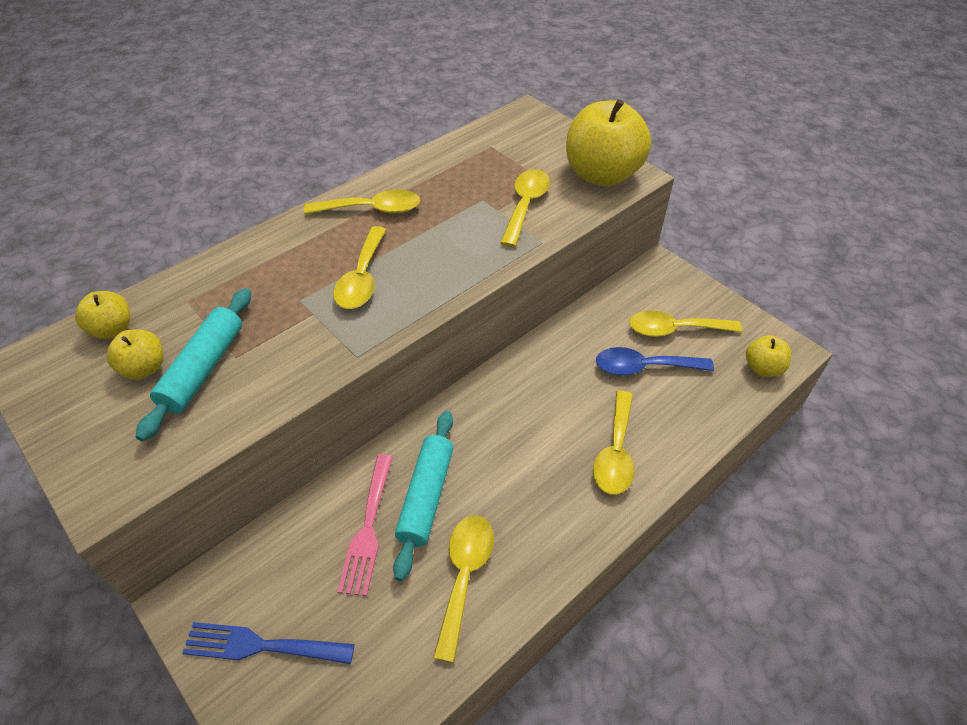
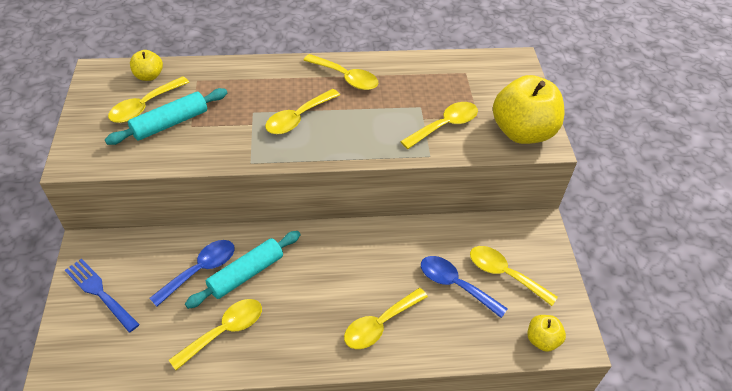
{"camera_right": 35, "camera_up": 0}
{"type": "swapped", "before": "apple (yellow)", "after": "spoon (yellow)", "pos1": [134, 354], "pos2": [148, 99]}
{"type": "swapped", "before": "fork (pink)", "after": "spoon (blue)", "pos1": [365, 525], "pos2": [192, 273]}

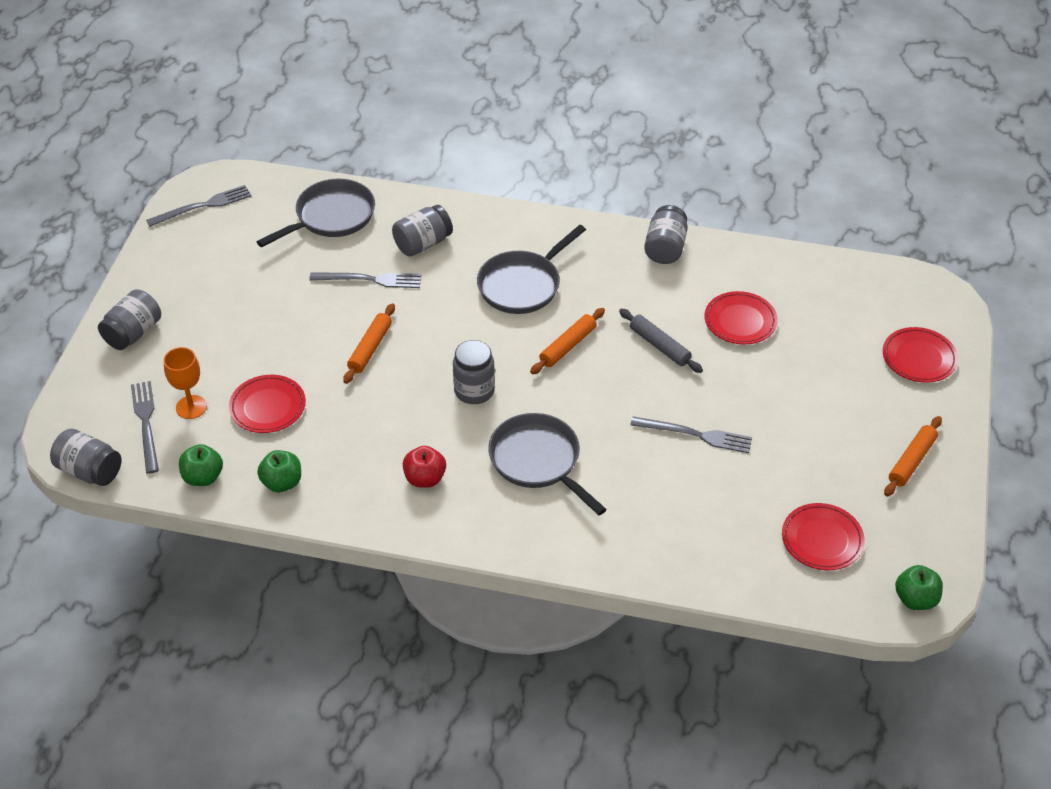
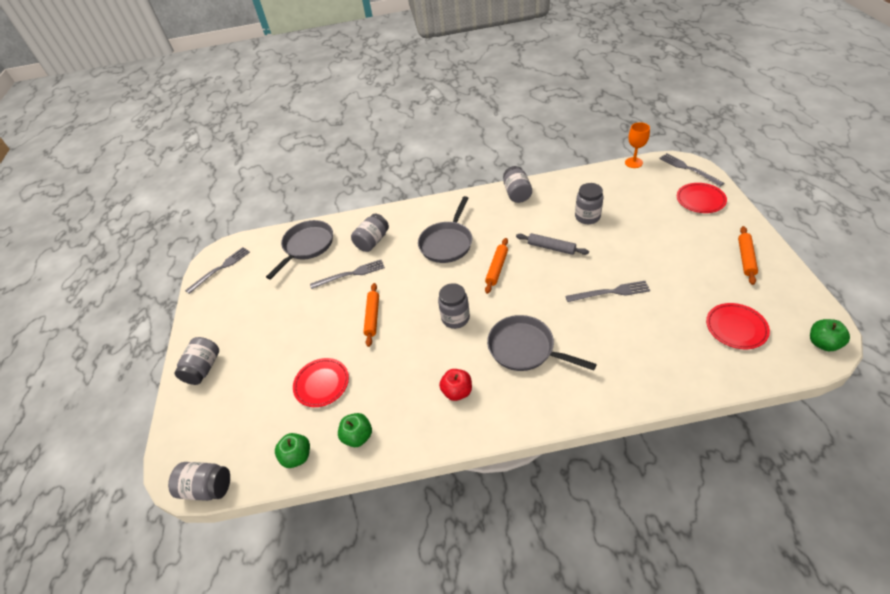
{"camera_right": -15, "camera_up": 0}
{"type": "swapped", "before": "plate (red)", "after": "jar (grey)", "pos1": [741, 318], "pos2": [589, 203]}
{"type": "shifted", "before": "goblet (orange)", "pos1": [185, 383], "pos2": [637, 145]}
{"type": "shifted", "before": "fork (grey)", "pos1": [145, 427], "pos2": [691, 170]}

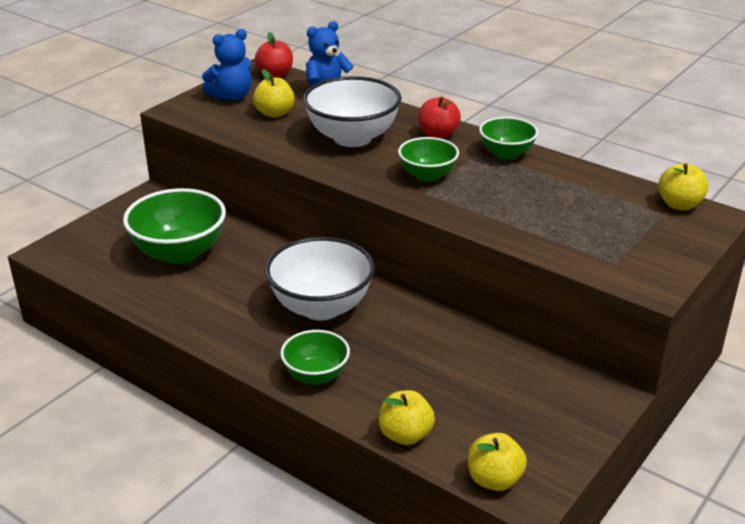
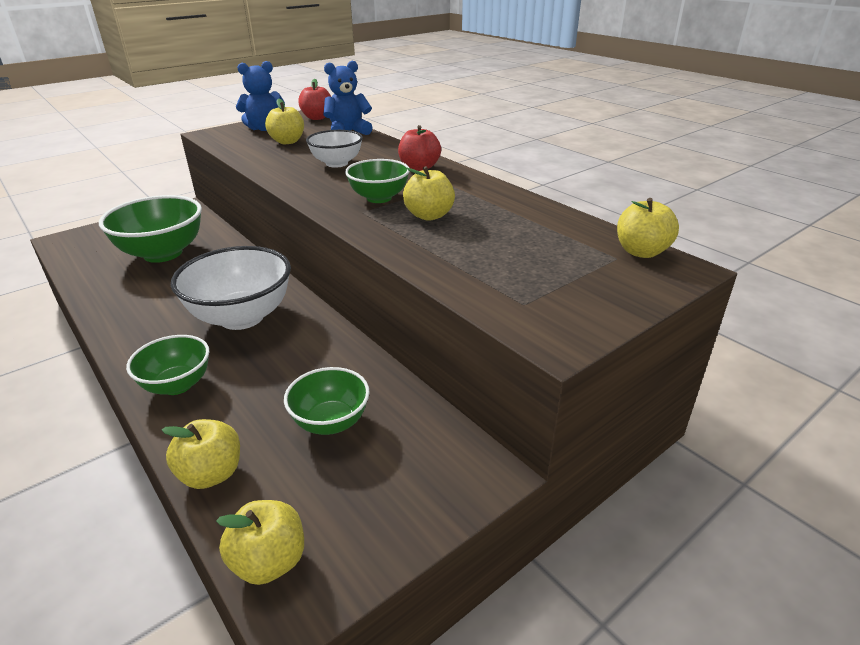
{"camera_right": 15, "camera_up": 0}
{"type": "shifted", "before": "bowl (green)", "pos1": [508, 138], "pos2": [327, 401]}
{"type": "scaled", "before": "bowl (white)", "pos1": [352, 111], "pos2": [334, 149], "scale": 0.59}
{"type": "new", "after": "apple (yellow)", "pos2": [429, 193]}

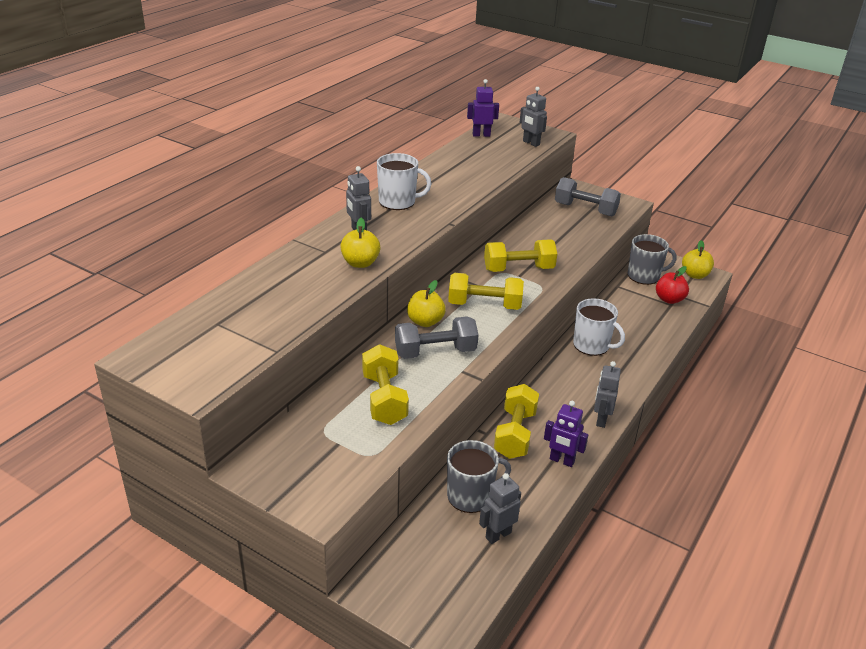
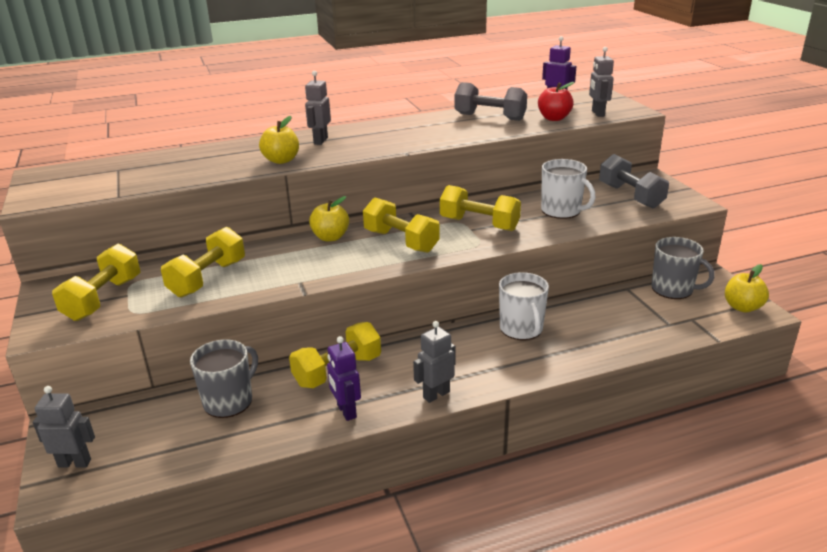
{"camera_right": 40, "camera_up": -5}
{"type": "shifted", "before": "robot (grey)", "pos1": [500, 508], "pos2": [64, 426]}
{"type": "new", "after": "dumbbell (yellow)", "pos2": [96, 282]}
{"type": "rotated", "before": "mug (grey)", "pos1": [479, 476], "pos2": [224, 378], "turn": -75}
{"type": "shifted", "before": "dumbbell (grey)", "pos1": [436, 337], "pos2": [491, 101]}
{"type": "shifted", "before": "apple (red)", "pos1": [672, 285], "pos2": [556, 101]}
{"type": "shifted", "before": "mug (white)", "pos1": [404, 181], "pos2": [568, 189]}

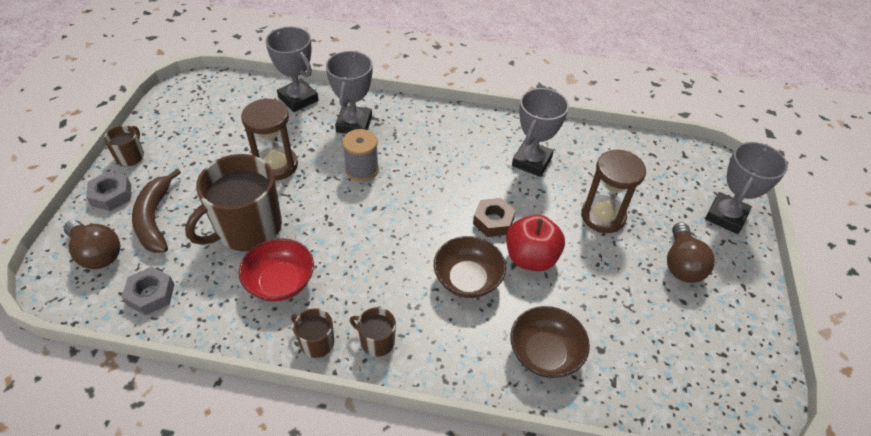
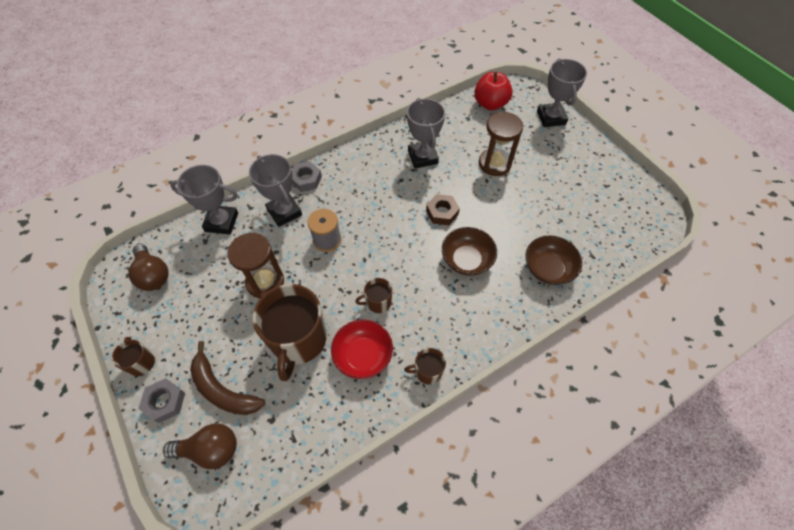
{"camera_right": -40, "camera_up": 10}
{"type": "shifted", "before": "light bulb (brown)", "pos1": [691, 252], "pos2": [148, 267]}
{"type": "shifted", "before": "nut (grey)", "pos1": [148, 291], "pos2": [307, 177]}
{"type": "shifted", "before": "mug (brown)", "pos1": [373, 332], "pos2": [373, 295]}
{"type": "shifted", "before": "apple (red)", "pos1": [535, 242], "pos2": [493, 91]}

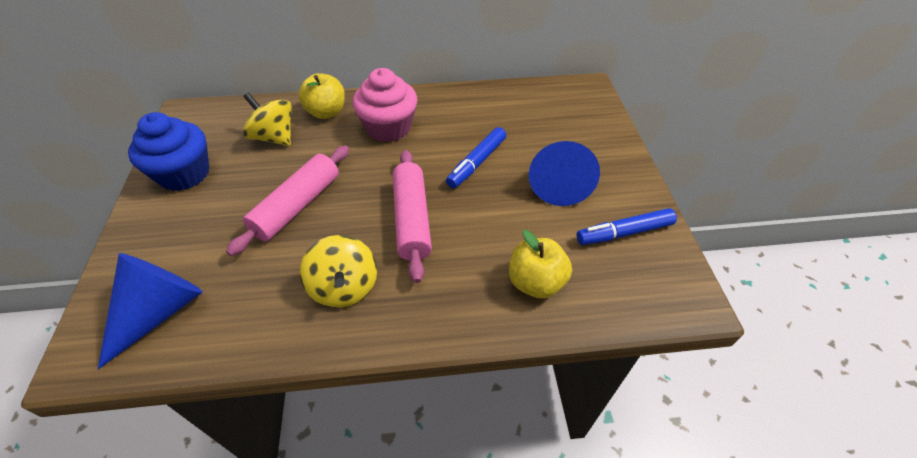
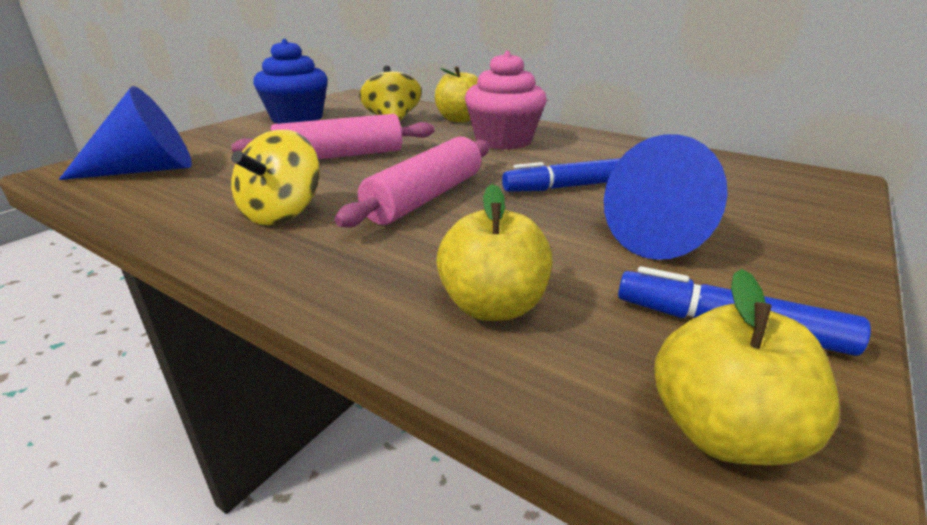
{"camera_right": 40, "camera_up": -20}
{"type": "new", "after": "apple (yellow)", "pos2": [746, 367]}

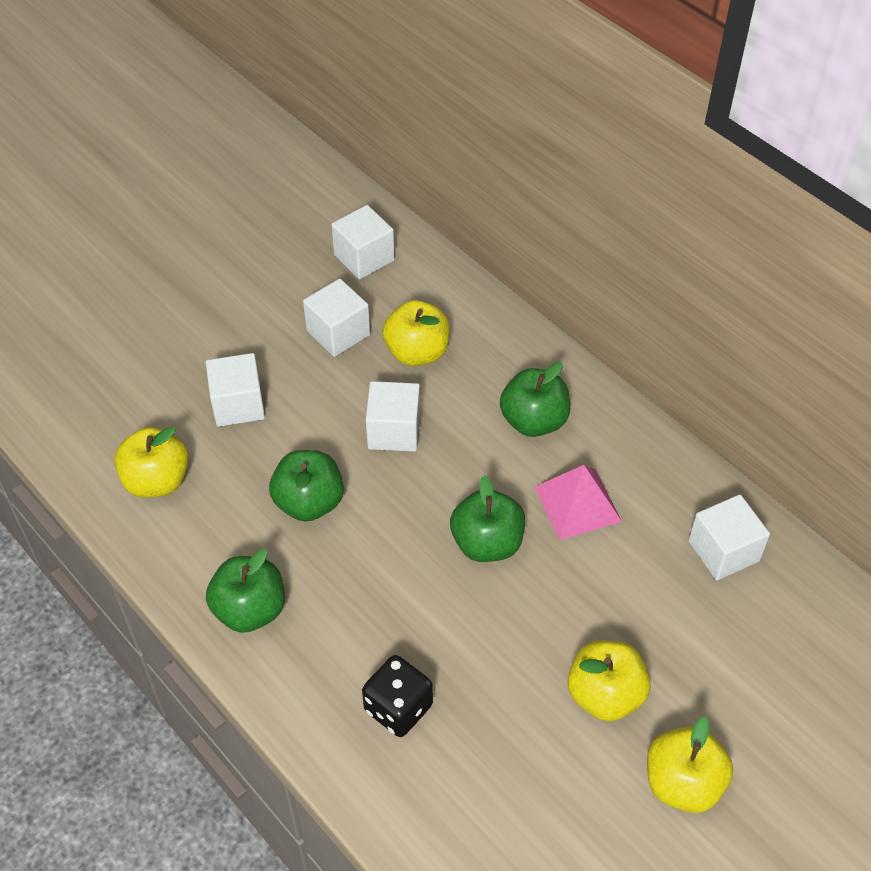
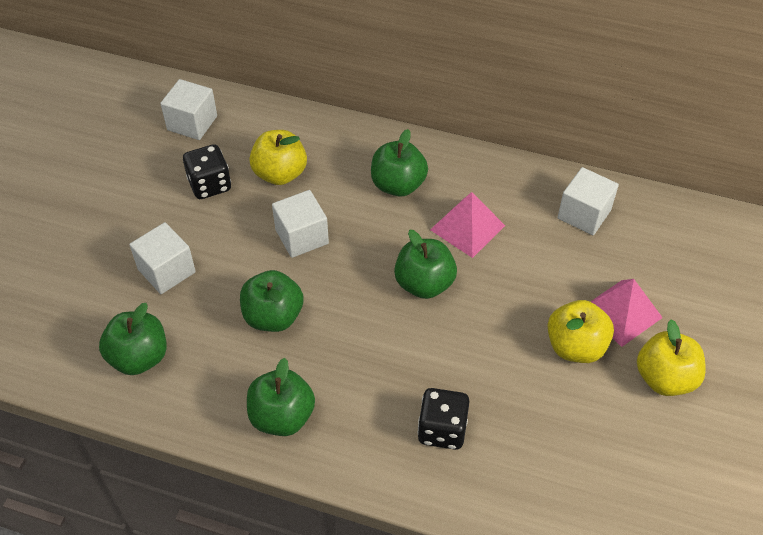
{"camera_right": -30, "camera_up": 0}
{"type": "repainted", "before": "apple (yellow)", "after": "apple (green)", "pos1": [151, 462], "pos2": [133, 339]}
{"type": "swapped", "before": "cube (white)", "after": "dice (black)", "pos1": [336, 318], "pos2": [207, 171]}
{"type": "new", "after": "pyramid (pink)", "pos2": [626, 313]}

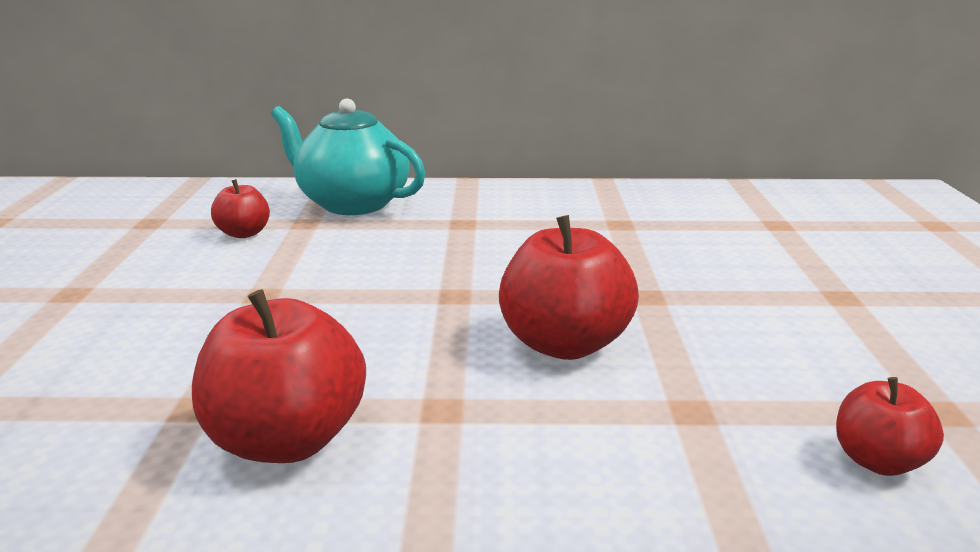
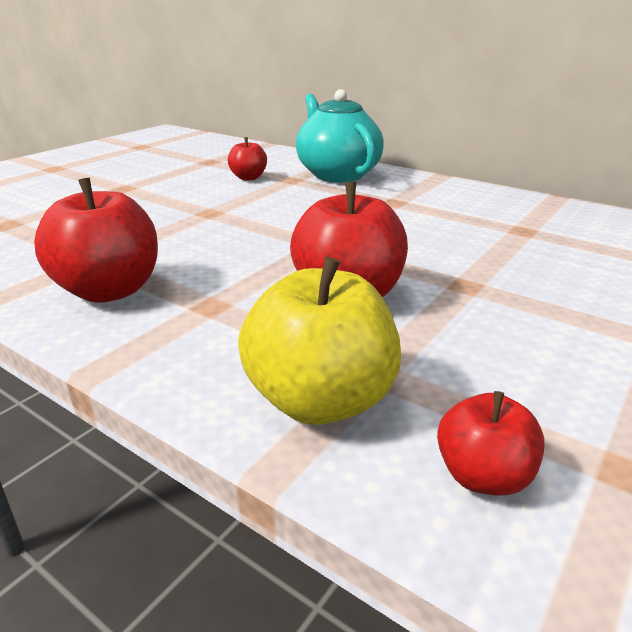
{"camera_right": 35, "camera_up": 5}
{"type": "new", "after": "apple (yellow)", "pos2": [319, 341]}

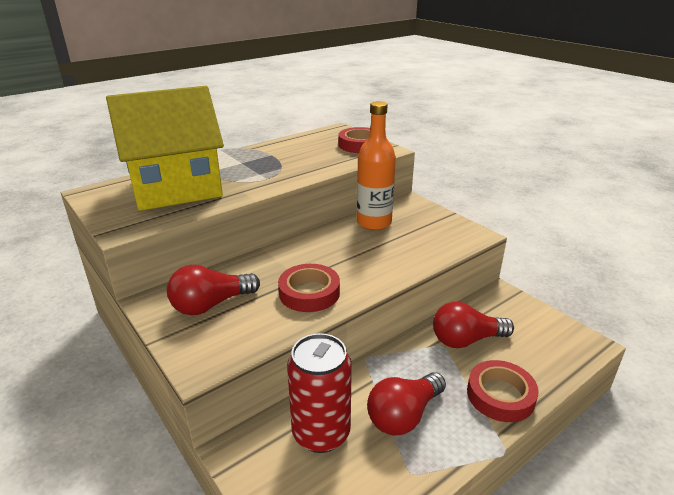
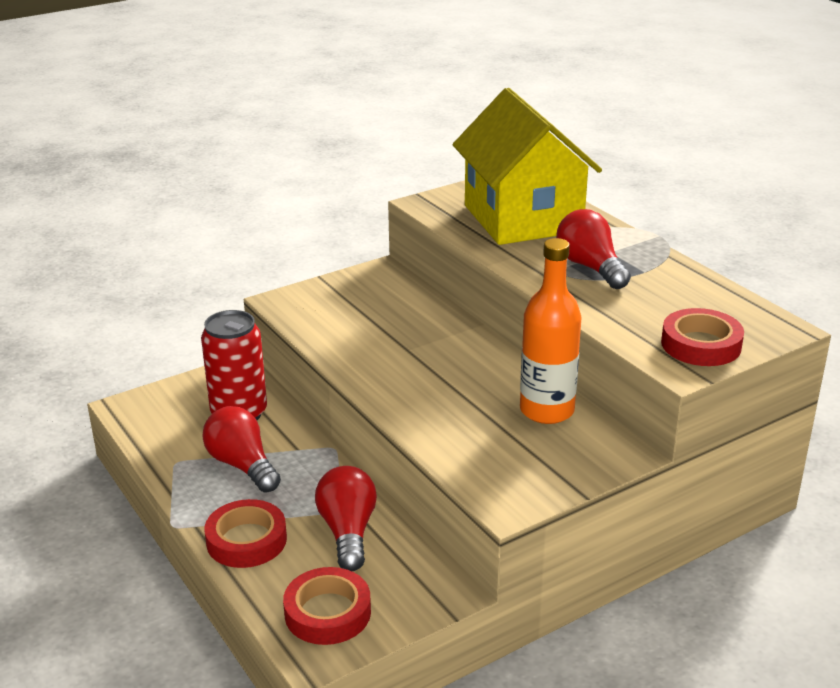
{"camera_right": 95, "camera_up": 0}
{"type": "shifted", "before": "tape (red)", "pos1": [309, 288], "pos2": [327, 606]}
{"type": "shifted", "before": "light bulb (red)", "pos1": [213, 289], "pos2": [593, 249]}

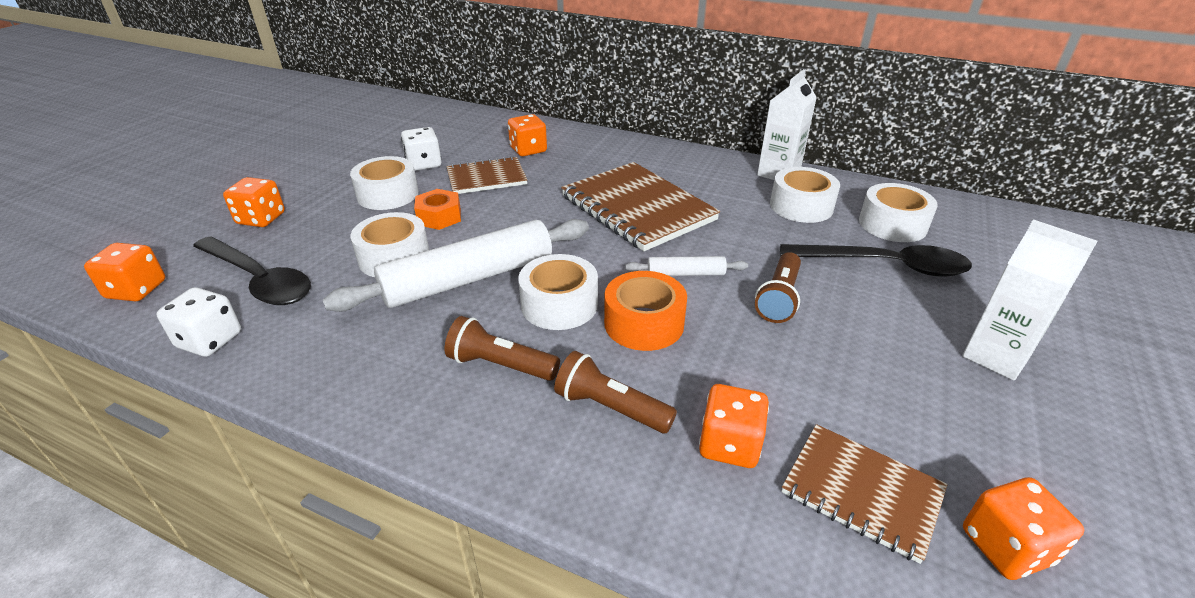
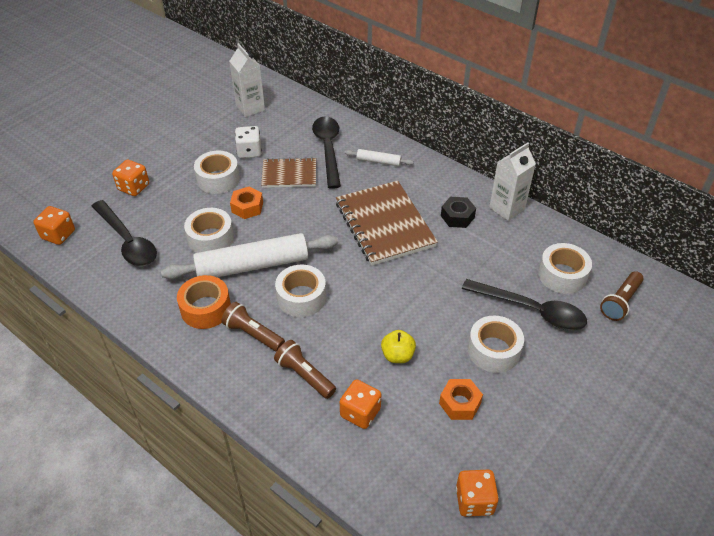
{"camera_right": 15, "camera_up": 10}
{"type": "shifted", "before": "tape (orange)", "pos1": [645, 311], "pos2": [204, 302]}
{"type": "shifted", "before": "carton (white)", "pos1": [1030, 300], "pos2": [247, 80]}
{"type": "swapped", "before": "dice (orange)", "after": "spoon (black)", "pos1": [527, 135], "pos2": [326, 152]}
{"type": "shifted", "before": "rolling pin (white)", "pos1": [686, 266], "pos2": [379, 157]}
{"type": "new", "after": "apple (yellow)", "pos2": [398, 346]}
{"type": "new", "after": "nut (orange)", "pos2": [461, 399]}
{"type": "new", "after": "nut (black)", "pos2": [458, 212]}
{"type": "shifted", "before": "tape (white)", "pos1": [805, 195], "pos2": [496, 344]}
{"type": "shifted", "before": "flashlight (brown)", "pos1": [778, 287], "pos2": [622, 296]}
{"type": "gone", "before": "dice (white)", "pos1": [199, 322]}
{"type": "gone", "before": "notebook (brown)", "pos1": [864, 494]}

